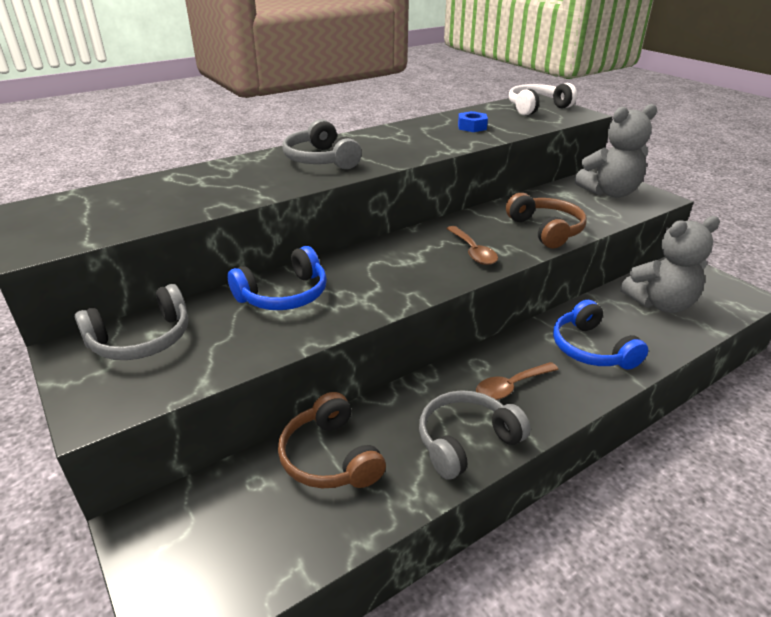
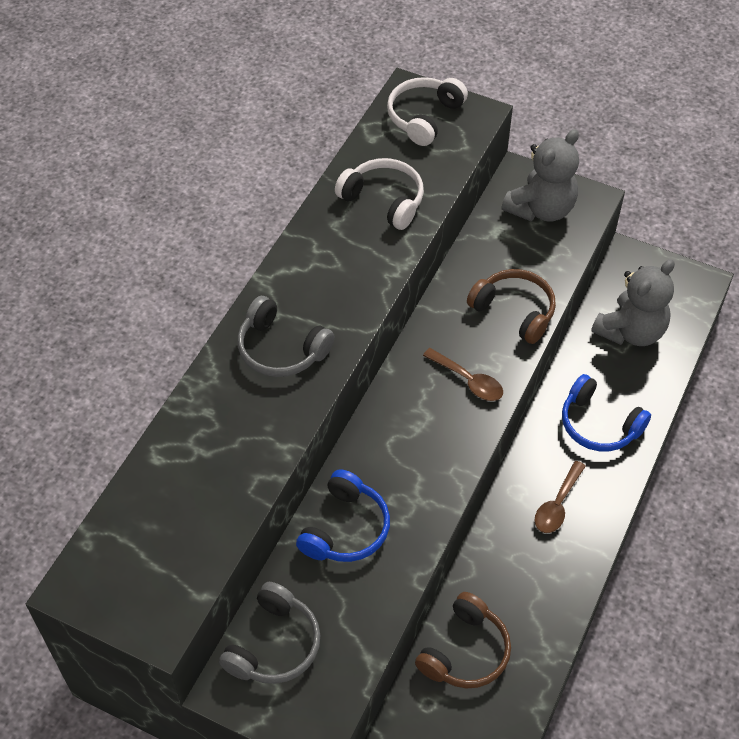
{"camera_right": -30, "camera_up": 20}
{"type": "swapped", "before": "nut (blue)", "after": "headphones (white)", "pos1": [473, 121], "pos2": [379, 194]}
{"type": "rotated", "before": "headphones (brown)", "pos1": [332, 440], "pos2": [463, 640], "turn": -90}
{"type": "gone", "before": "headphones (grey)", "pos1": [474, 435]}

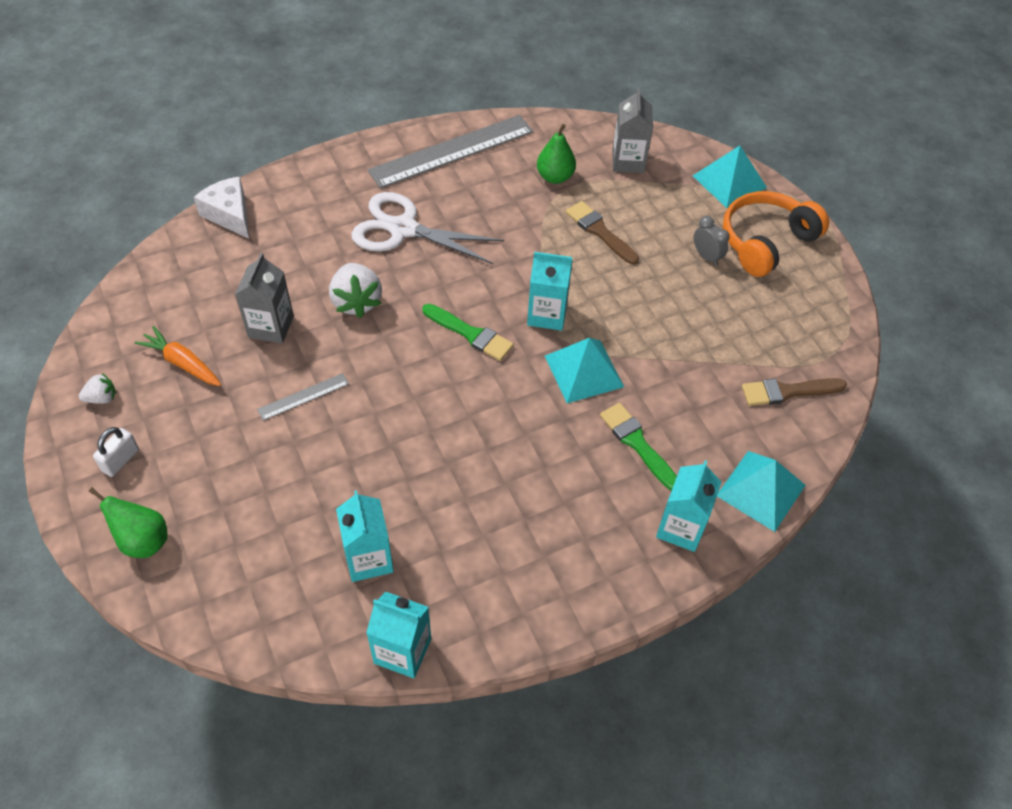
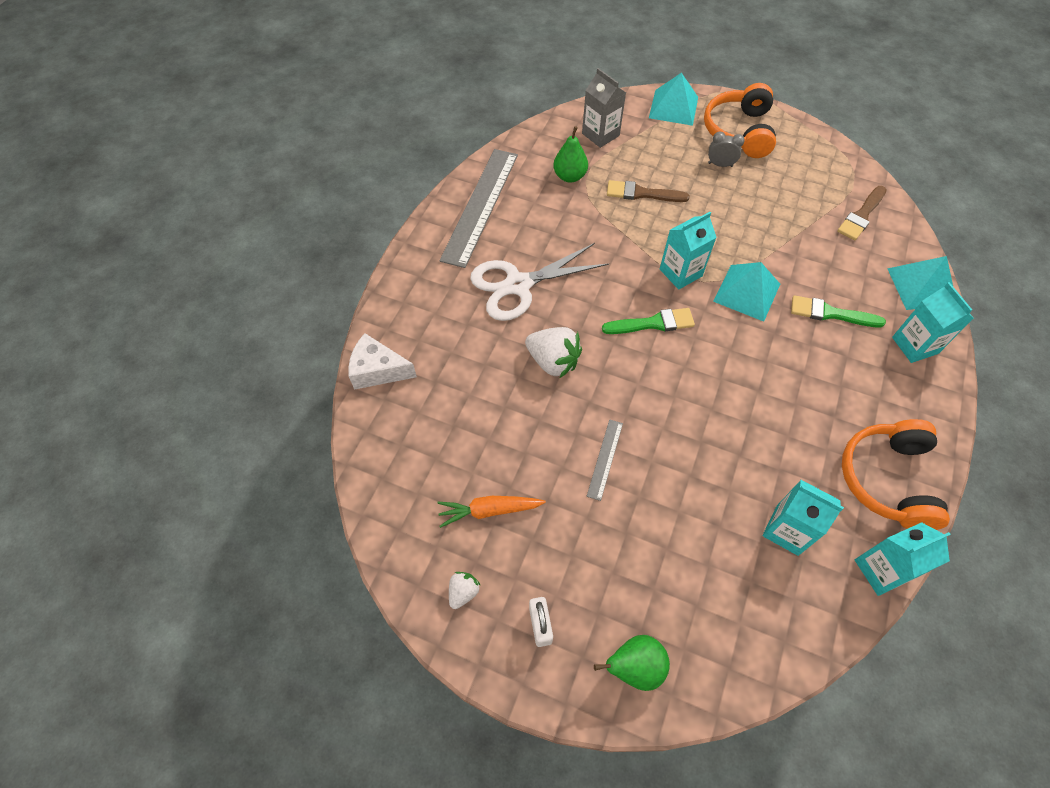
{"camera_right": -40, "camera_up": 5}
{"type": "new", "after": "headphones (orange)", "pos2": [896, 474]}
{"type": "gone", "before": "carton (grey)", "pos1": [264, 298]}

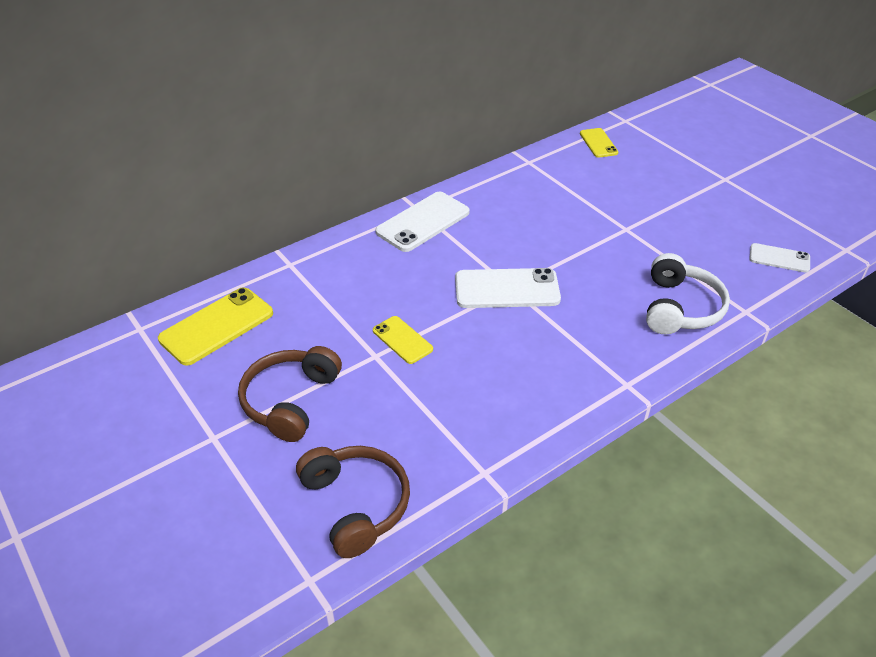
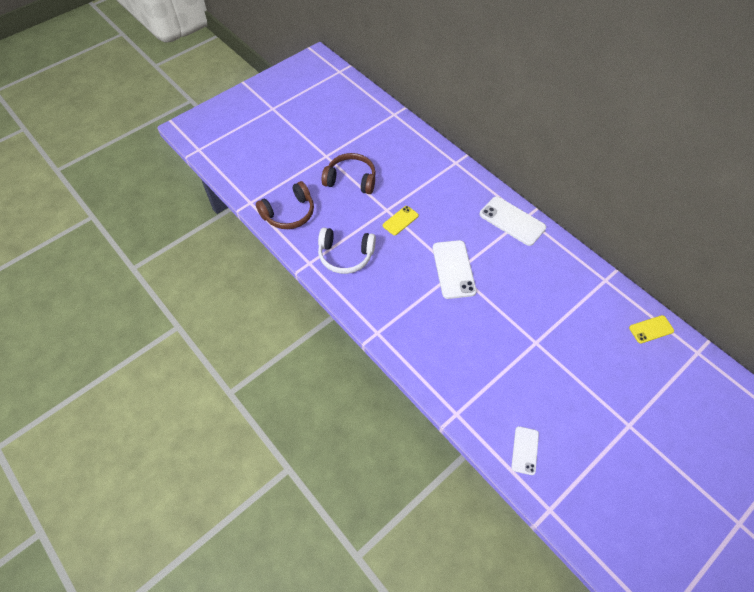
{"camera_right": 85, "camera_up": 15}
{"type": "shifted", "before": "headphones (white)", "pos1": [688, 293], "pos2": [347, 251]}
{"type": "gone", "before": "phone (yellow)", "pos1": [215, 326]}

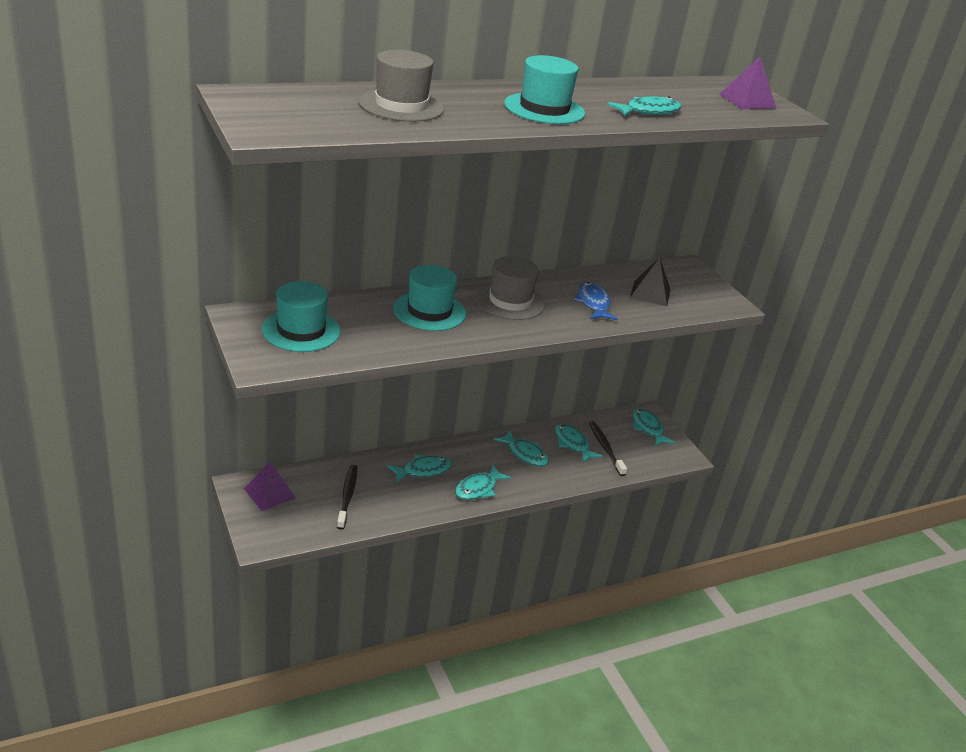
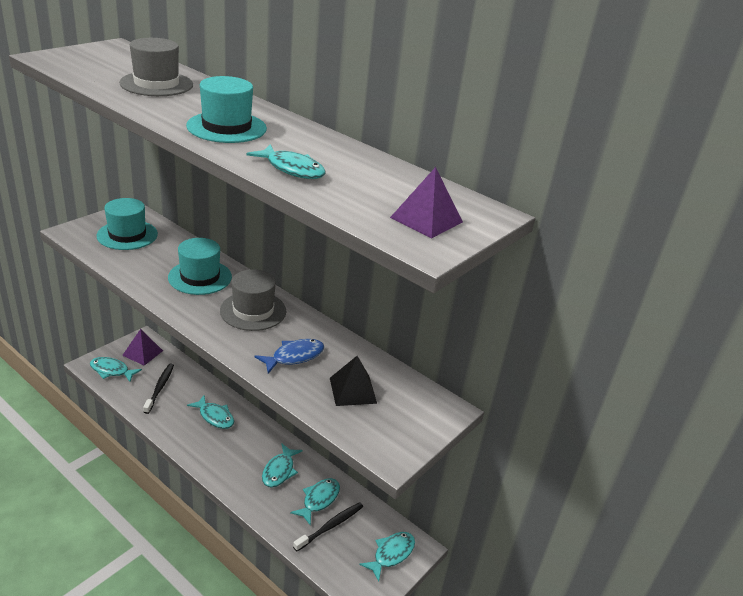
{"camera_right": 65, "camera_up": 0}
{"type": "shifted", "before": "fish (turquoise)", "pos1": [483, 482], "pos2": [116, 369]}
{"type": "rotated", "before": "toothbrush (black)", "pos1": [347, 497], "pos2": [158, 388], "turn": -60}

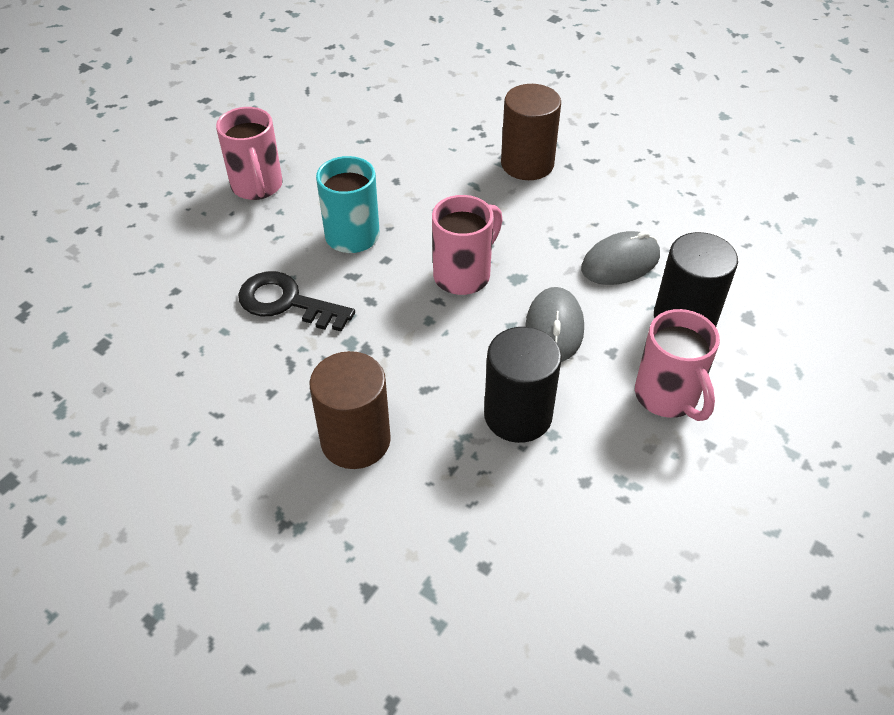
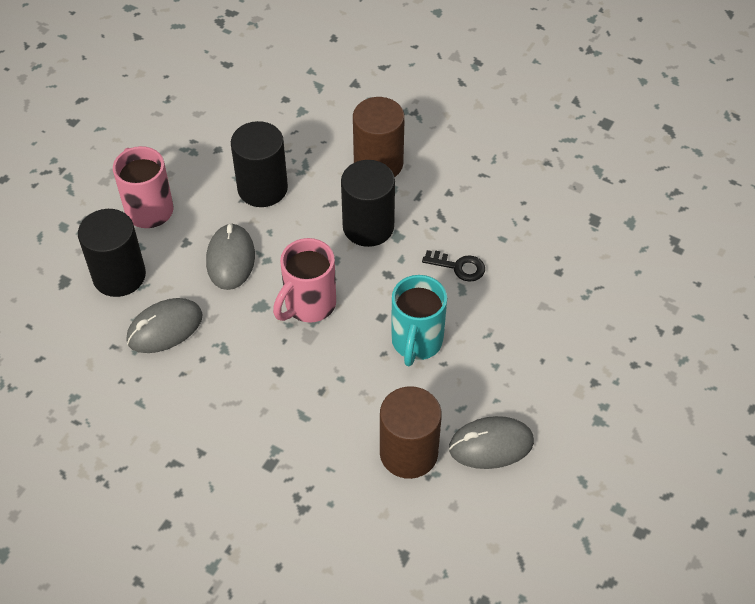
{"camera_right": 175, "camera_up": 5}
{"type": "new", "after": "cylinder (black)", "pos2": [368, 203]}
{"type": "shifted", "before": "cylinder (brown)", "pos1": [531, 132], "pos2": [411, 432]}
{"type": "scaled", "before": "key (black)", "pos1": [296, 301], "pos2": [453, 266], "scale": 0.61}
{"type": "new", "after": "mouse (grey)", "pos2": [491, 442]}
{"type": "gone", "before": "mug (pink)", "pos1": [249, 153]}

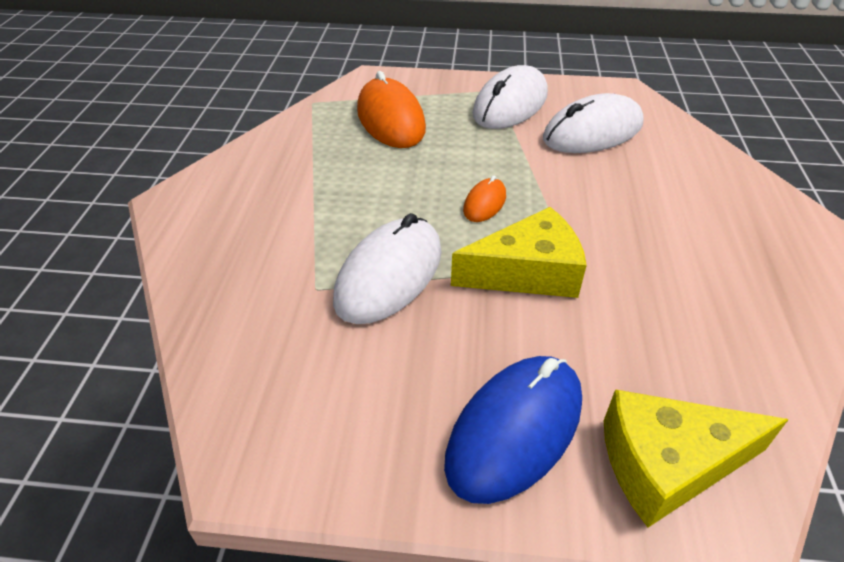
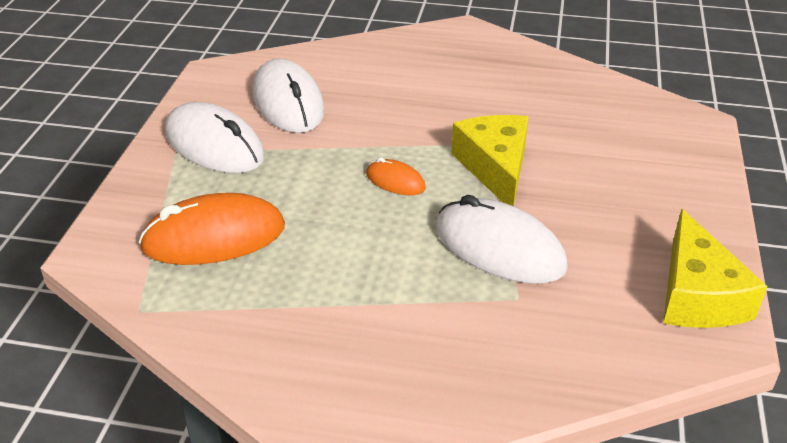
{"camera_right": -85, "camera_up": -5}
{"type": "shifted", "before": "cheese (yellow)", "pos1": [696, 458], "pos2": [715, 268]}
{"type": "gone", "before": "mouse (blue)", "pos1": [513, 430]}

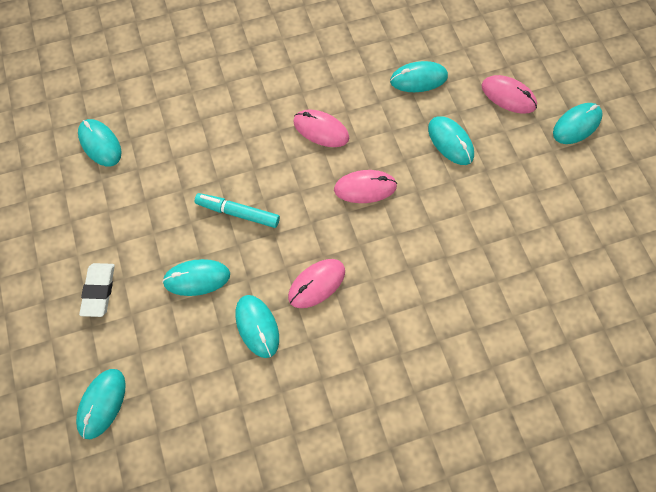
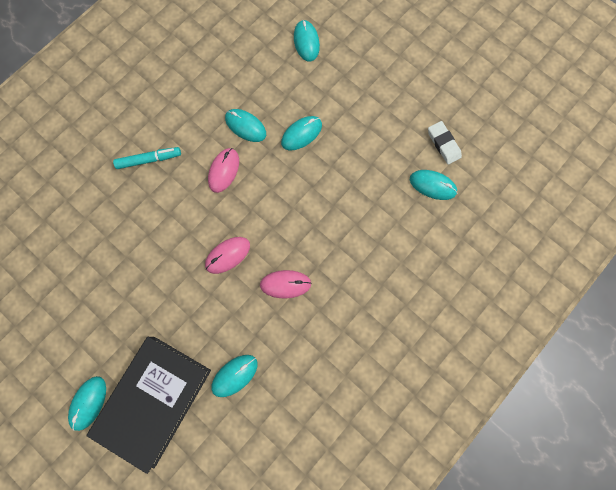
{"camera_right": 150, "camera_up": 10}
{"type": "swapped", "before": "mouse (pink)", "after": "book (black)", "pos1": [509, 94], "pos2": [149, 405]}
{"type": "shifted", "before": "marker (turquoise)", "pos1": [237, 210], "pos2": [147, 158]}
{"type": "shifted", "before": "eraser (white)", "pos1": [97, 290], "pos2": [445, 142]}
{"type": "gone", "before": "mouse (turquoise)", "pos1": [451, 140]}

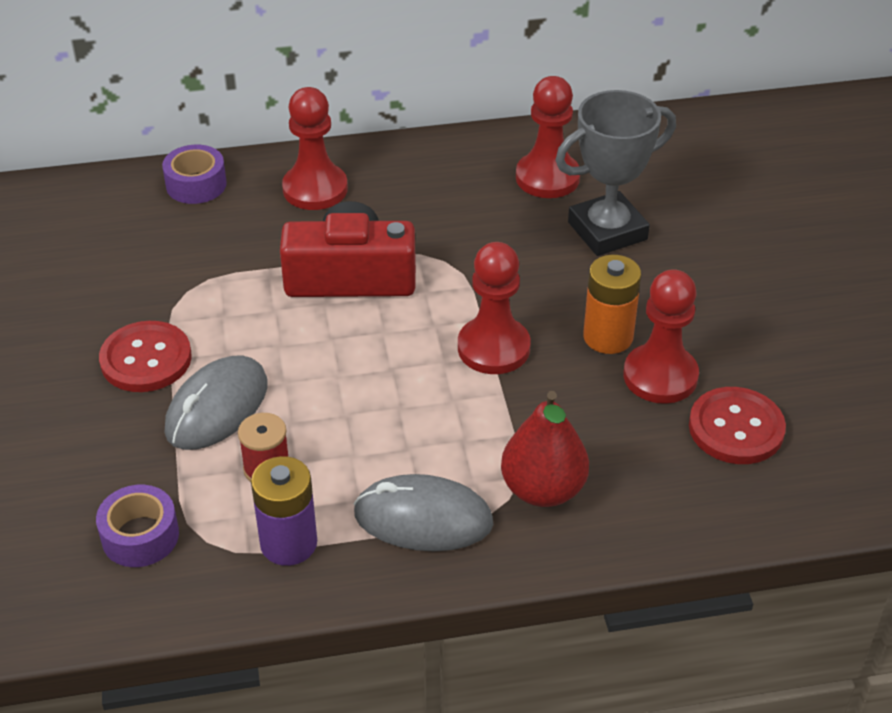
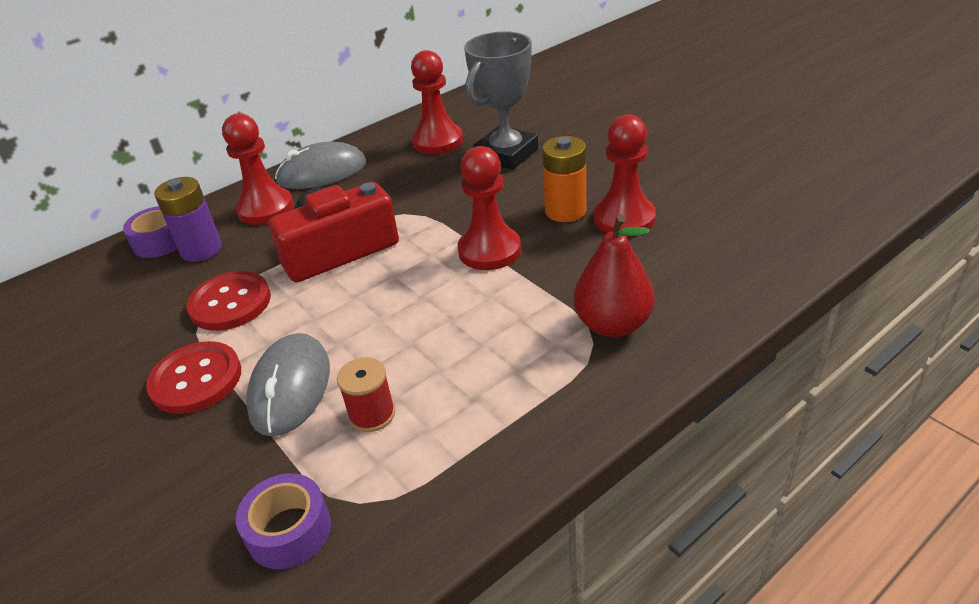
{"camera_right": -25, "camera_up": -5}
{"type": "shifted", "before": "battery (purple)", "pos1": [284, 511], "pos2": [188, 219]}
{"type": "shifted", "before": "button (red)", "pos1": [737, 425], "pos2": [228, 301]}
{"type": "shifted", "before": "mouse (grey)", "pos1": [423, 512], "pos2": [320, 165]}

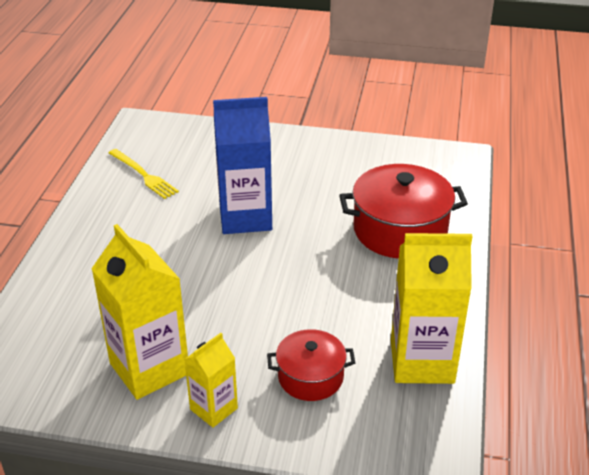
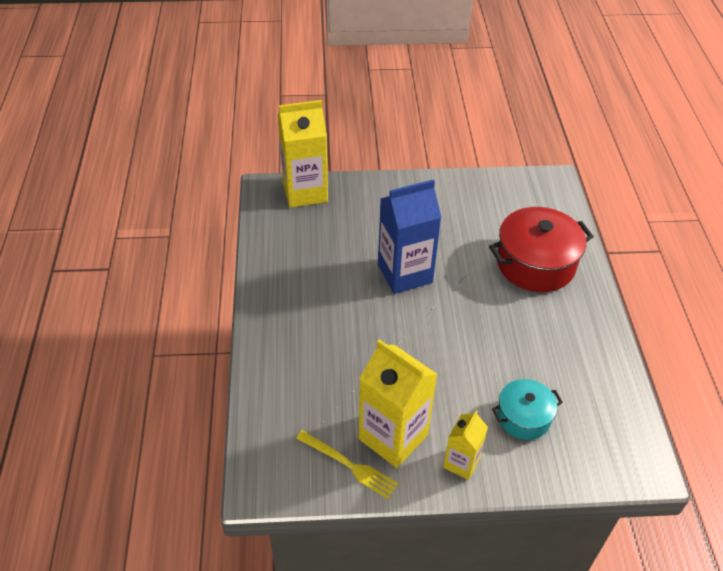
{"camera_right": -15, "camera_up": 10}
{"type": "shifted", "before": "carton (yellow)", "pos1": [432, 308], "pos2": [303, 154]}
{"type": "shifted", "before": "fork (yellow)", "pos1": [144, 174], "pos2": [347, 464]}
{"type": "repainted", "before": "pot (red)", "after": "pot (turquoise)", "pos1": [311, 365], "pos2": [527, 409]}

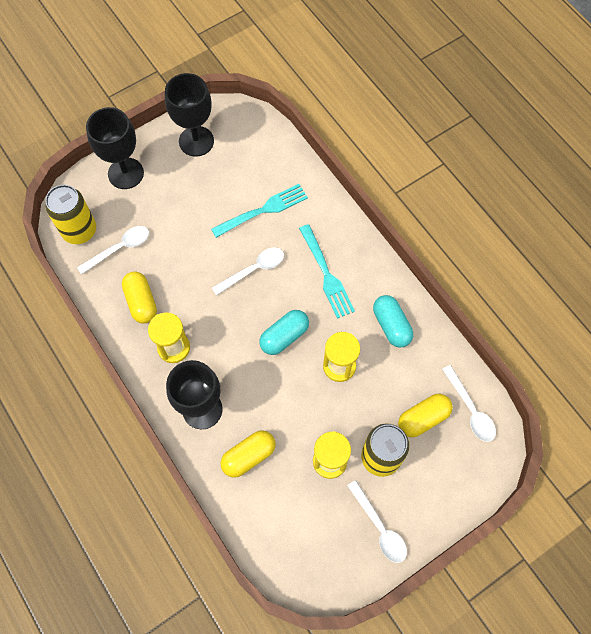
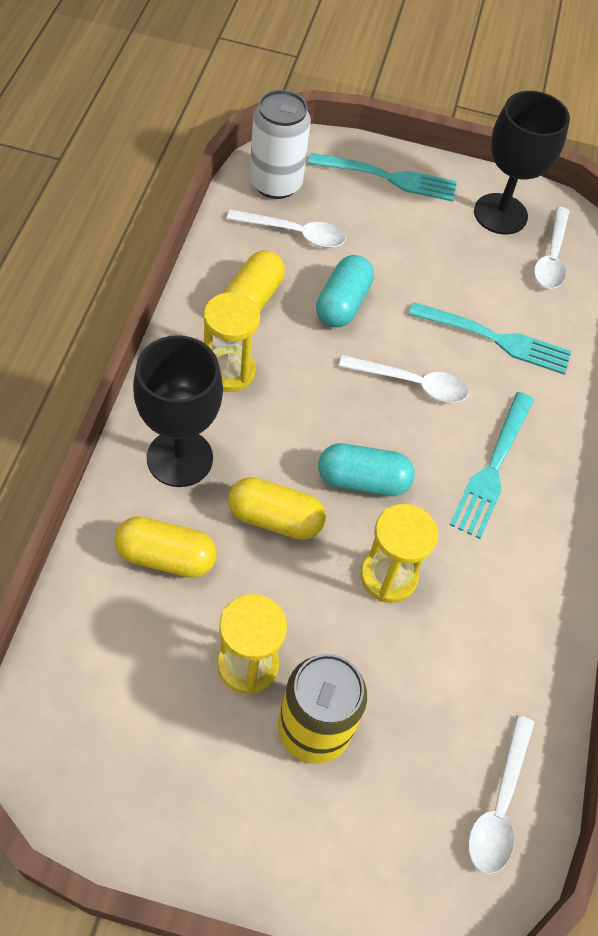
{"camera_right": 40, "camera_up": -10}
{"type": "shifted", "before": "capsule (yellow)", "pos1": [425, 415], "pos2": [277, 508]}
{"type": "repainted", "before": "can (yellow)", "after": "can (white)", "pos1": [70, 214], "pos2": [280, 144]}
{"type": "swapped", "before": "goblet (black)", "after": "fork (turquoise)", "pos1": [115, 148], "pos2": [382, 177]}
{"type": "shifted", "before": "capsule (turquoise)", "pos1": [393, 321], "pos2": [345, 291]}
{"type": "shifted", "before": "spoon (white)", "pos1": [377, 521], "pos2": [552, 248]}

